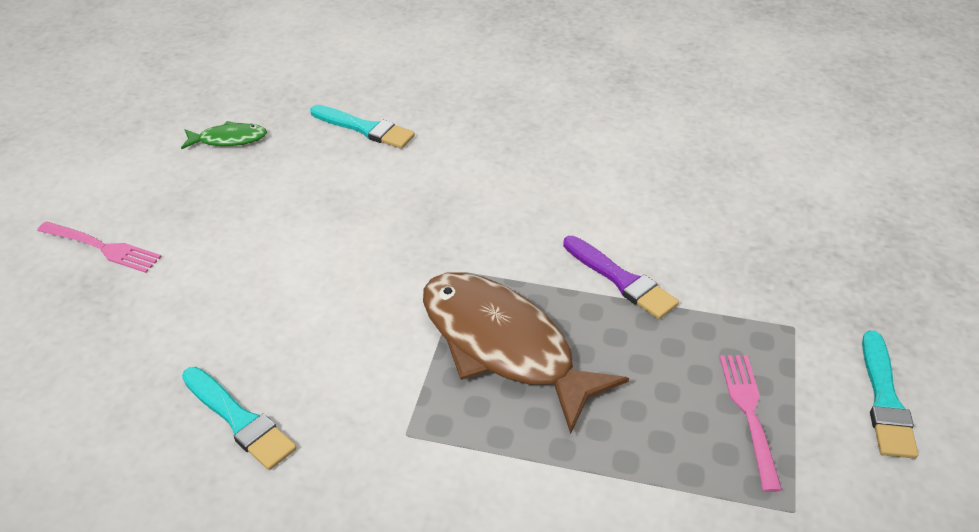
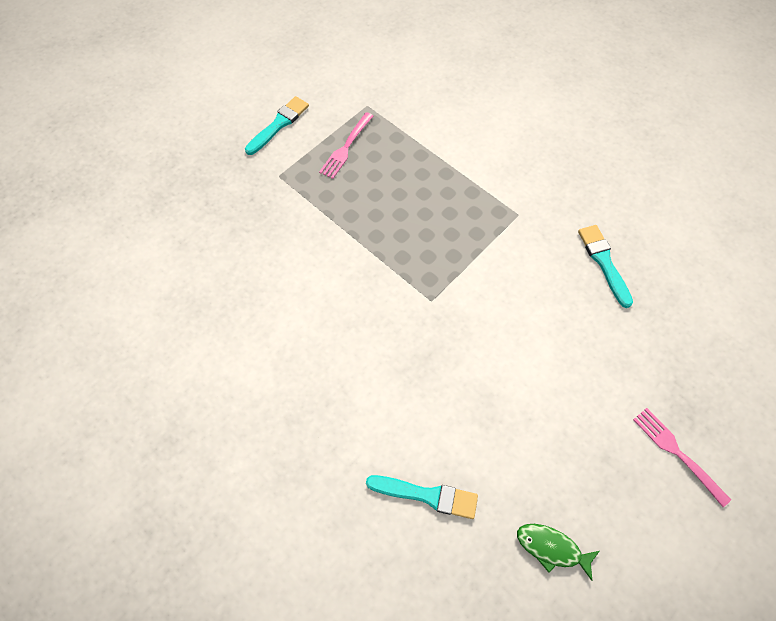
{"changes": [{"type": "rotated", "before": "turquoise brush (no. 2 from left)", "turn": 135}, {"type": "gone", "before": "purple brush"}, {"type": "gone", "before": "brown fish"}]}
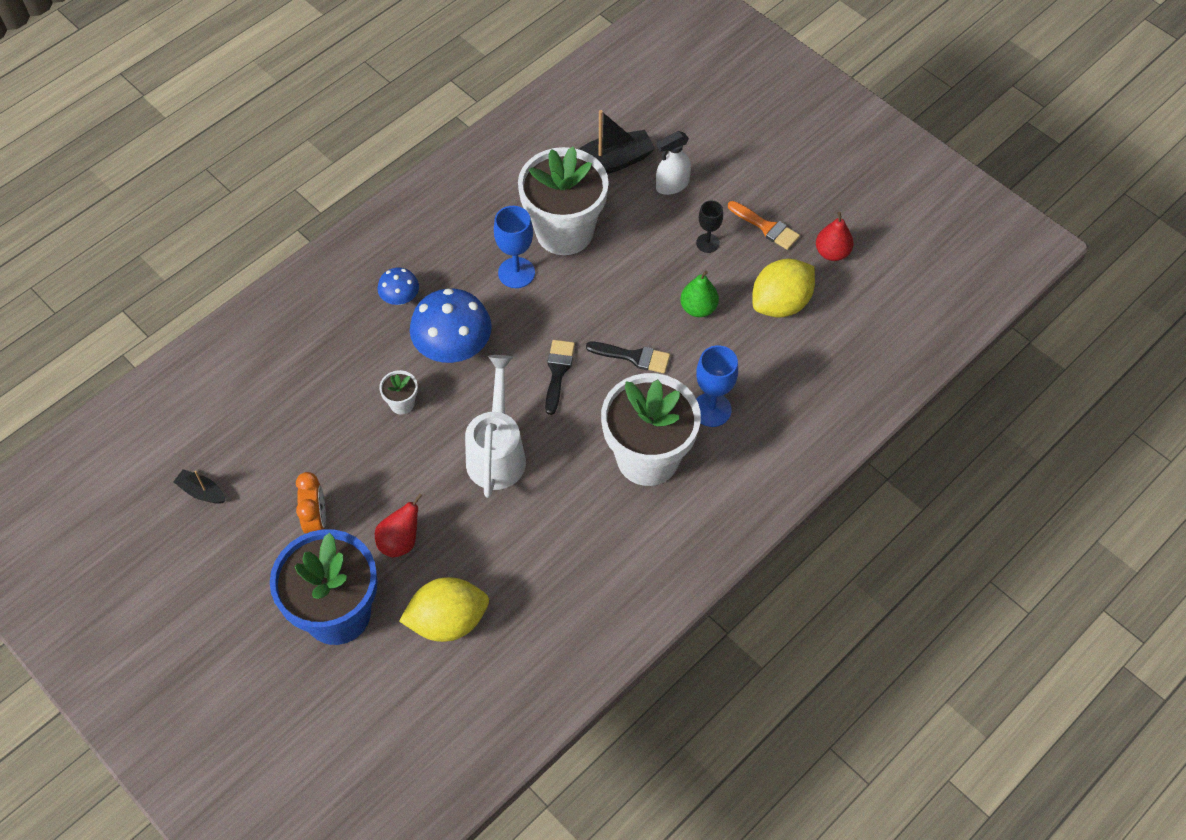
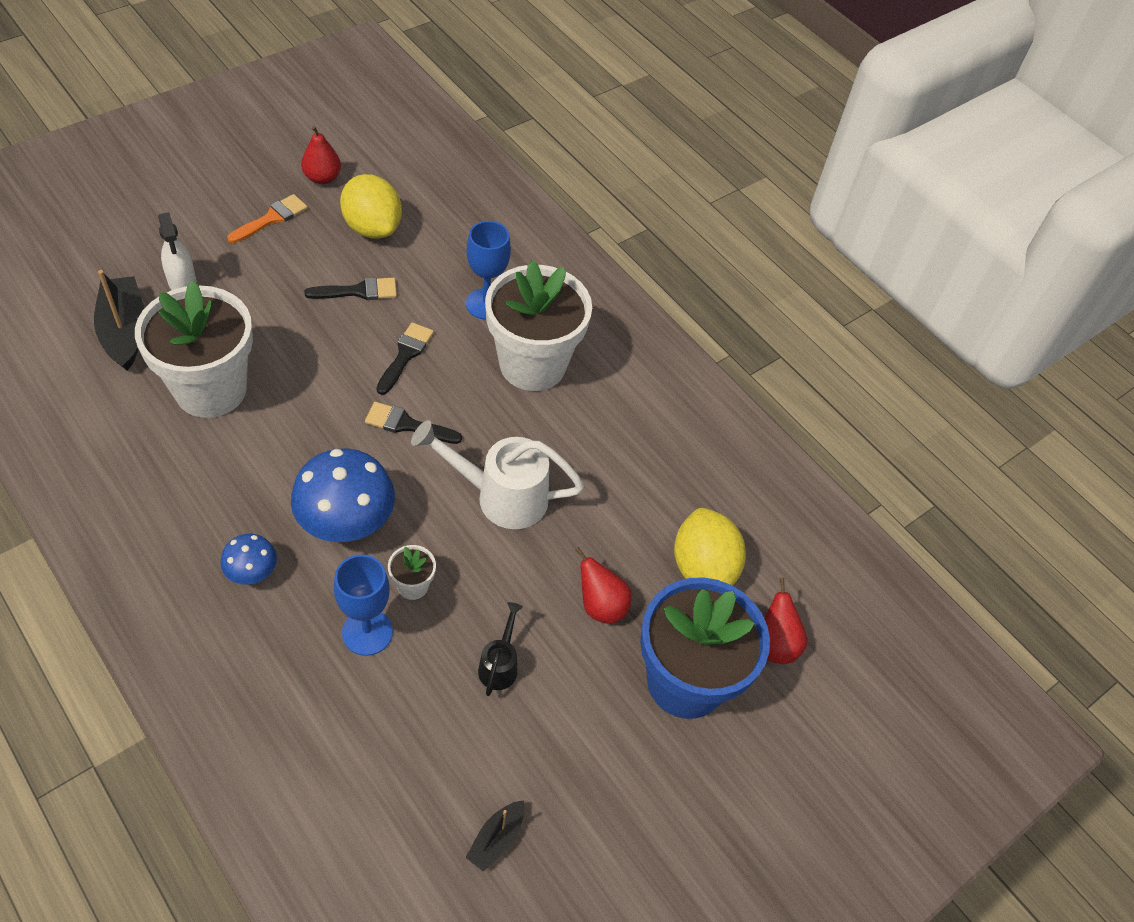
{"changes": [{"type": "gone", "before": "black goblet"}, {"type": "shifted", "before": "blue goblet (no. 1 from left)"}, {"type": "swapped", "before": "green pear", "after": "black brush (no. 1 from left)"}, {"type": "gone", "before": "orange clock"}, {"type": "new", "after": "red pear (no. 3 from left)"}, {"type": "new", "after": "black watering can"}]}
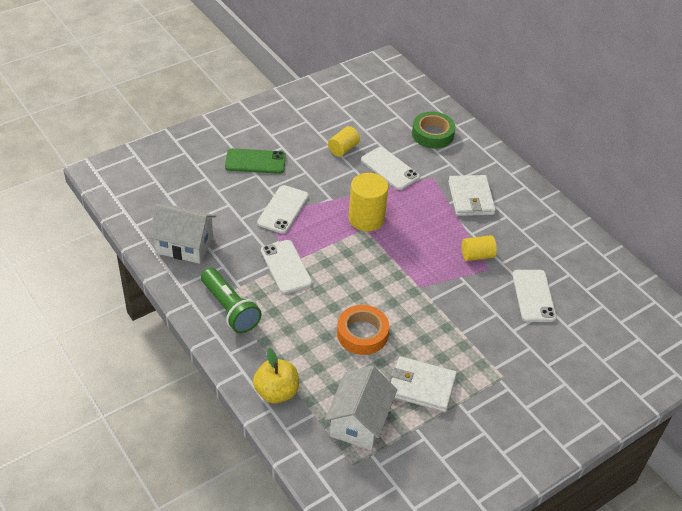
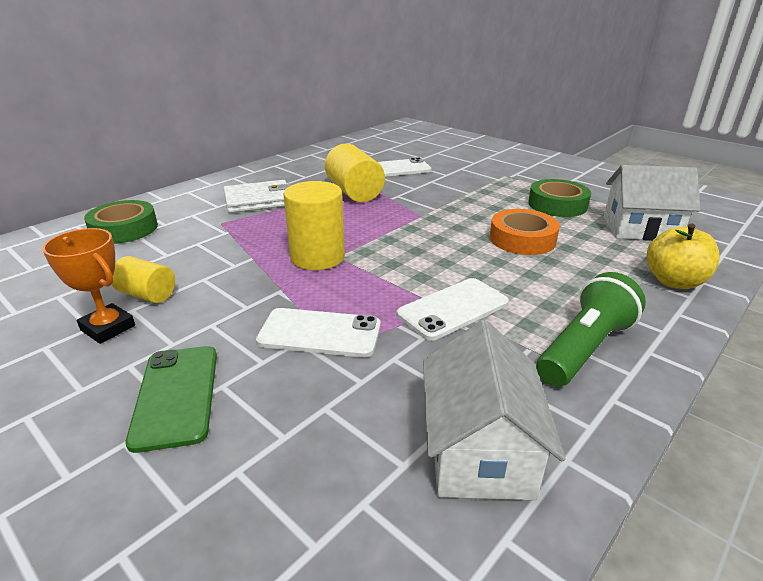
{"changes": [{"type": "gone", "before": "white phone (no. 3 from left)"}, {"type": "scaled", "before": "yellow cylinder (no. 3 from left)", "scale": 1.65}, {"type": "swapped", "before": "white wallet (no. 1 from left)", "after": "green tape (no. 2 from left)"}, {"type": "new", "after": "orange trophy"}]}
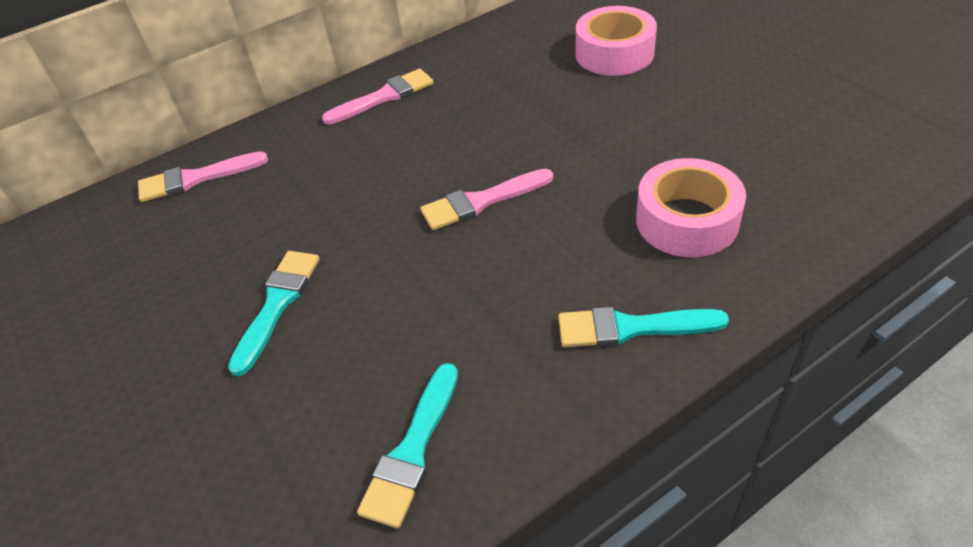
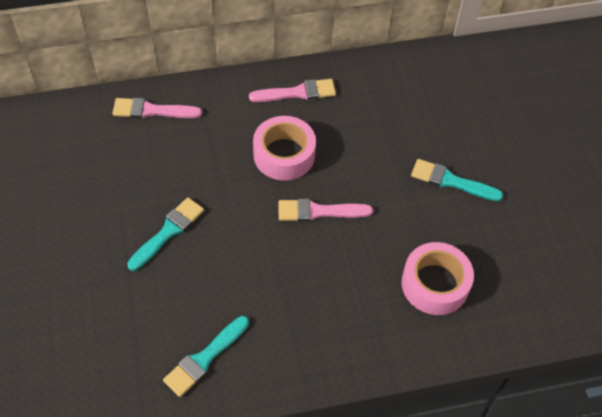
{"changes": [{"type": "shifted", "before": "pink tape (no. 1 from left)"}, {"type": "shifted", "before": "turquoise brush (no. 3 from left)"}]}
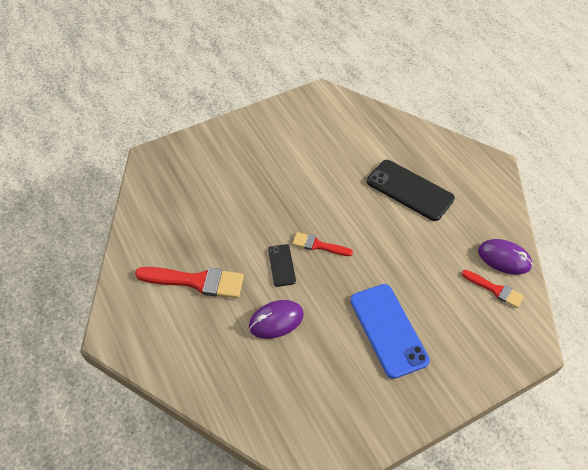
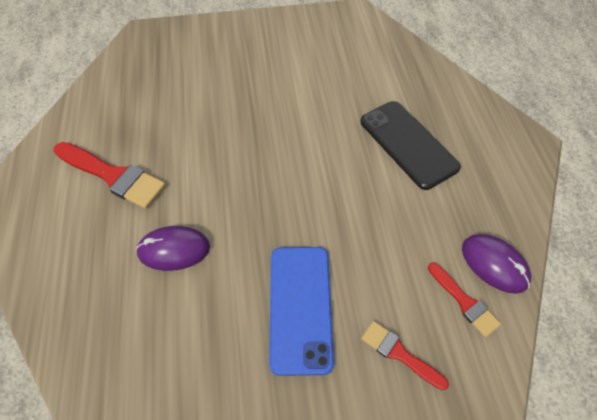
{"changes": [{"type": "shifted", "before": "red brush (no. 2 from left)"}, {"type": "gone", "before": "black phone (no. 1 from left)"}]}
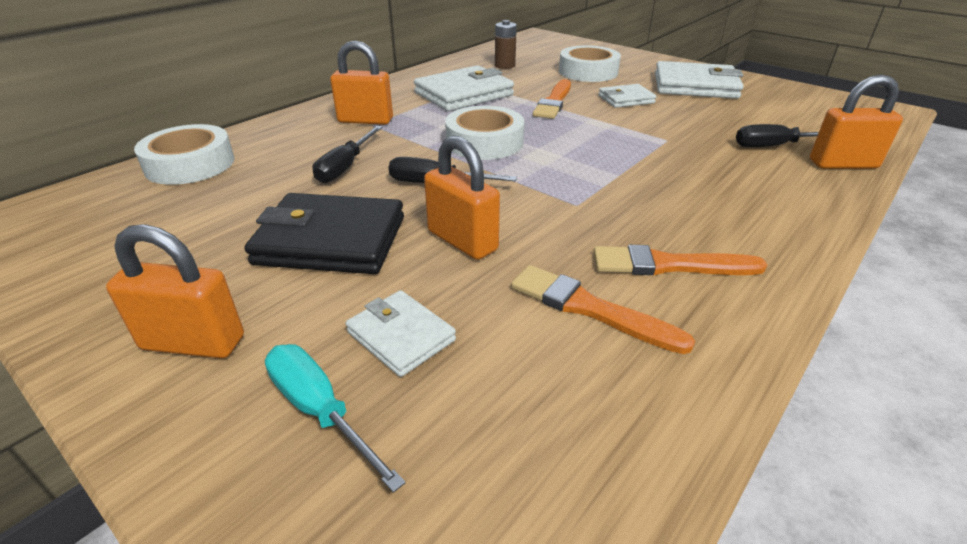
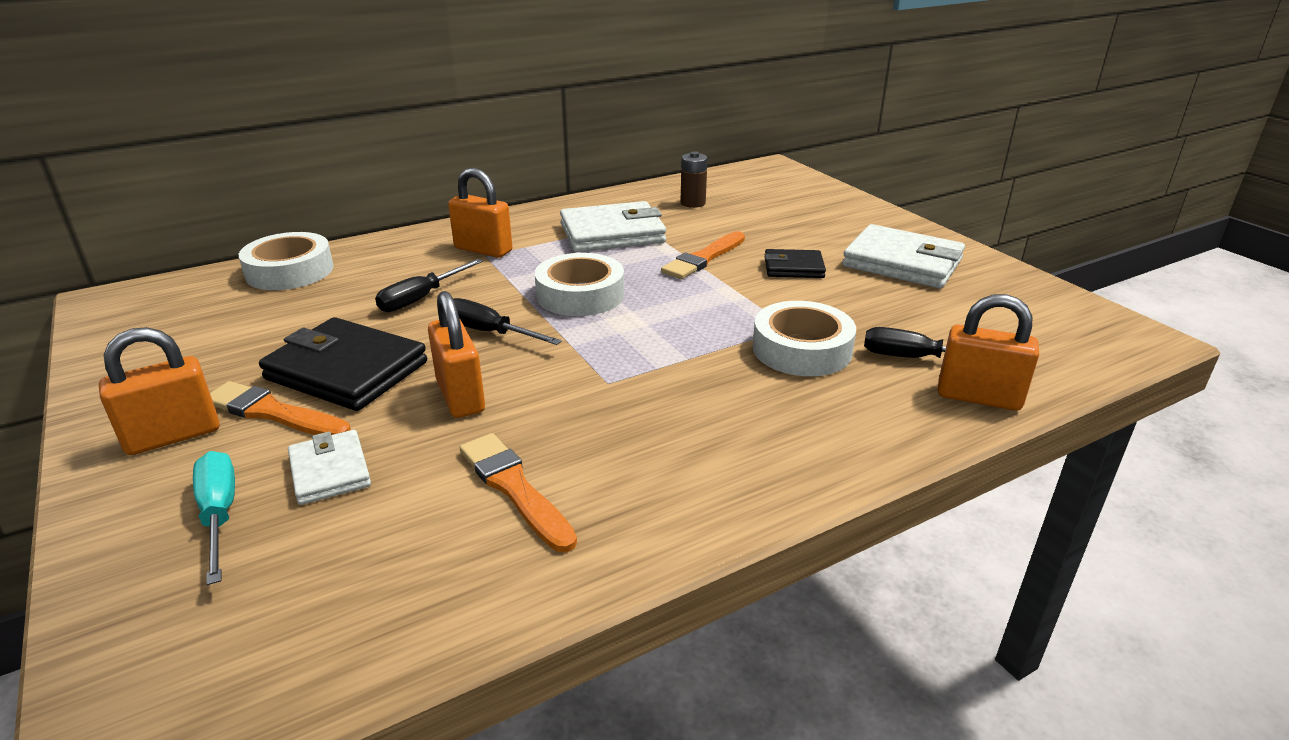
{"changes": [{"type": "shifted", "before": "white tape (no. 3 from left)"}, {"type": "repainted", "before": "white wallet (no. 3 from left)", "after": "black wallet (no. 2 from left)"}, {"type": "rotated", "before": "orange padlock (no. 1 from left)", "turn": -60}, {"type": "shifted", "before": "orange brush (no. 3 from left in the first image)", "after": "orange brush (no. 1 from left)"}]}
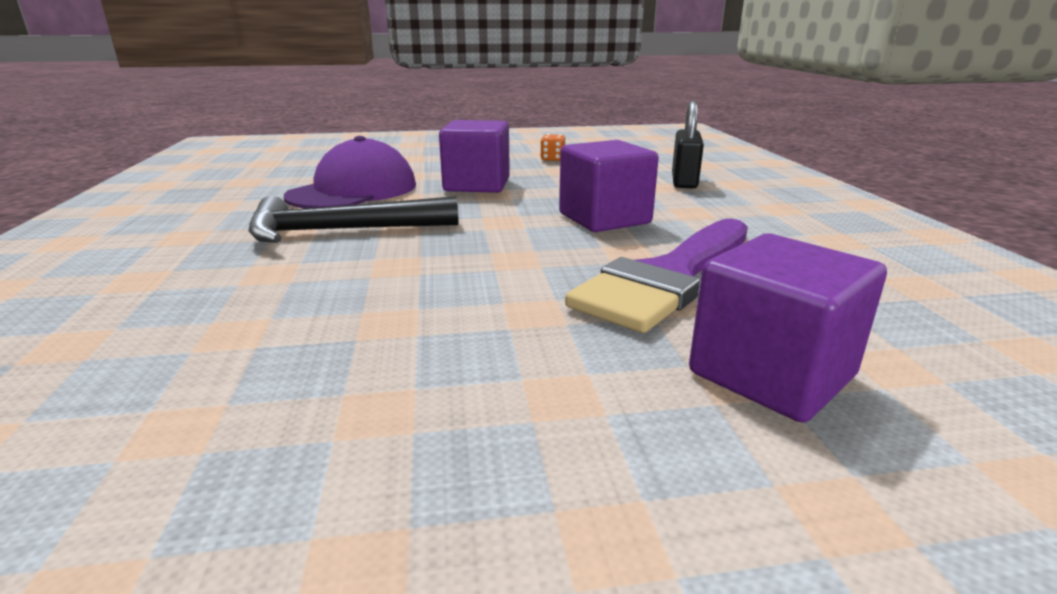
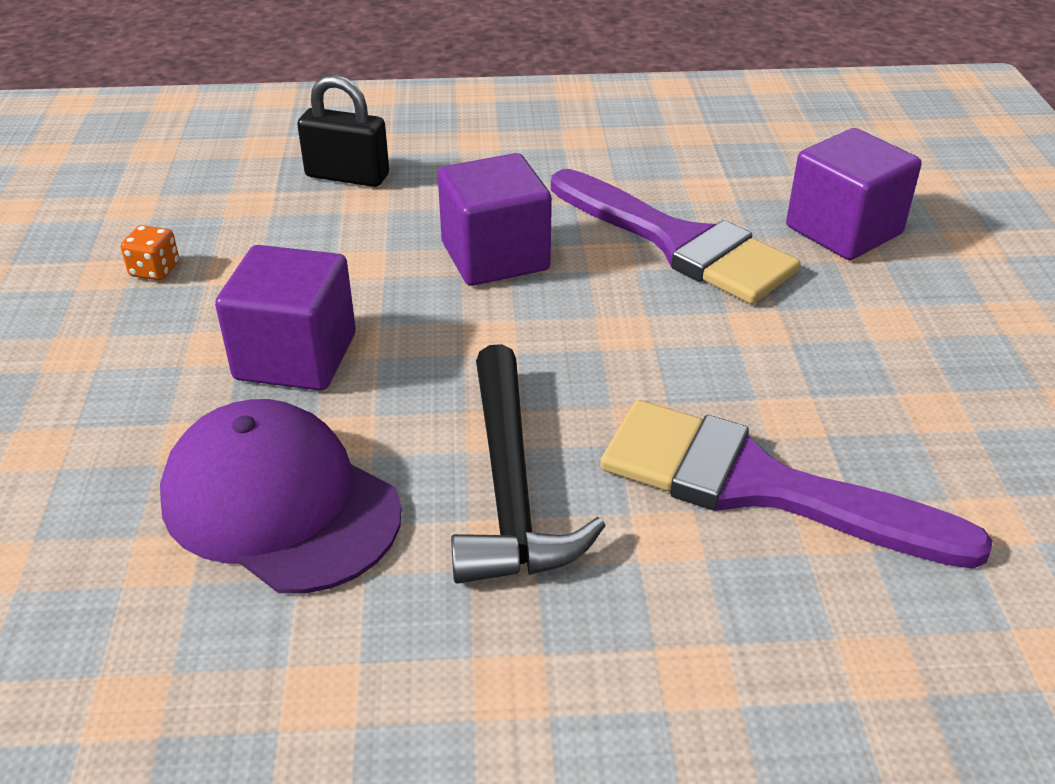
{"changes": [{"type": "new", "after": "purple brush (no. 2 from left)"}]}
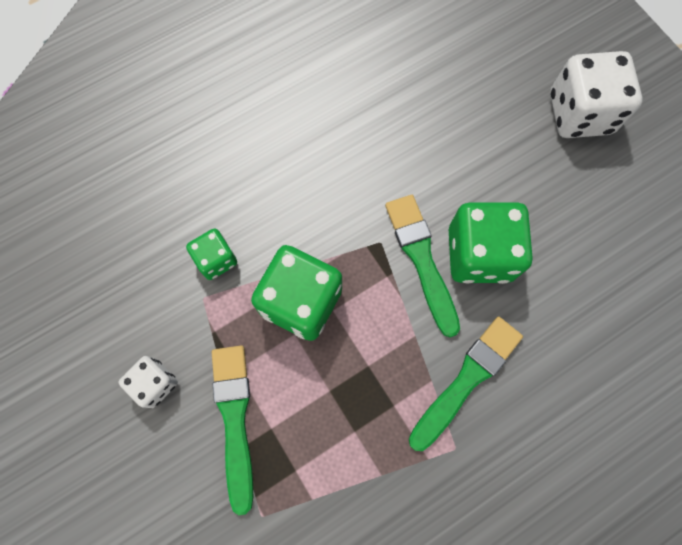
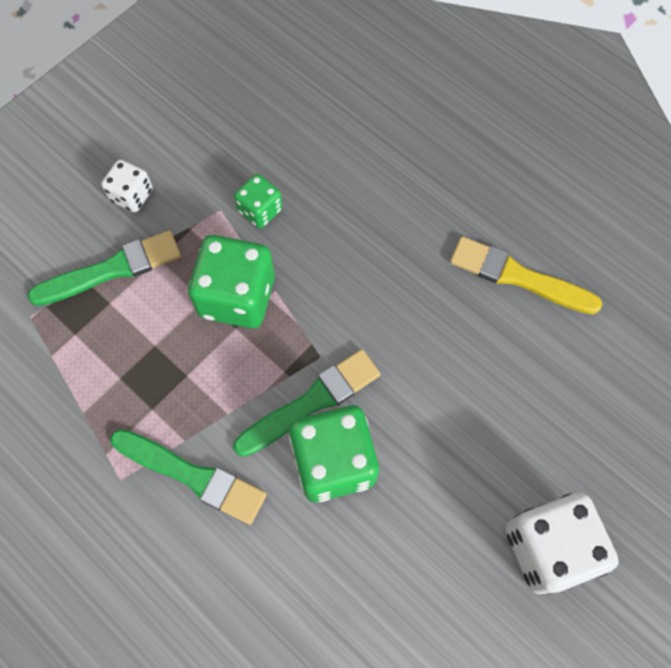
{"changes": [{"type": "new", "after": "yellow brush"}]}
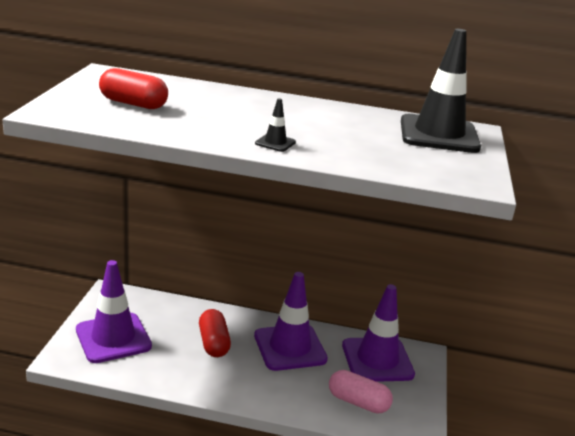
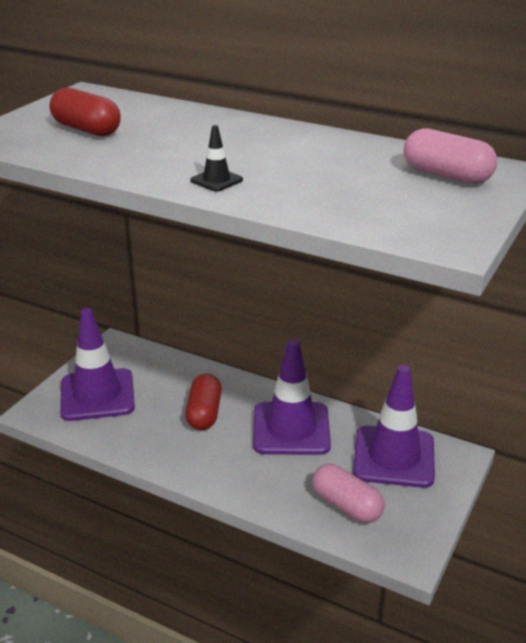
{"changes": [{"type": "swapped", "before": "black traffic cone (no. 2 from left)", "after": "pink capsule (no. 2 from left)"}]}
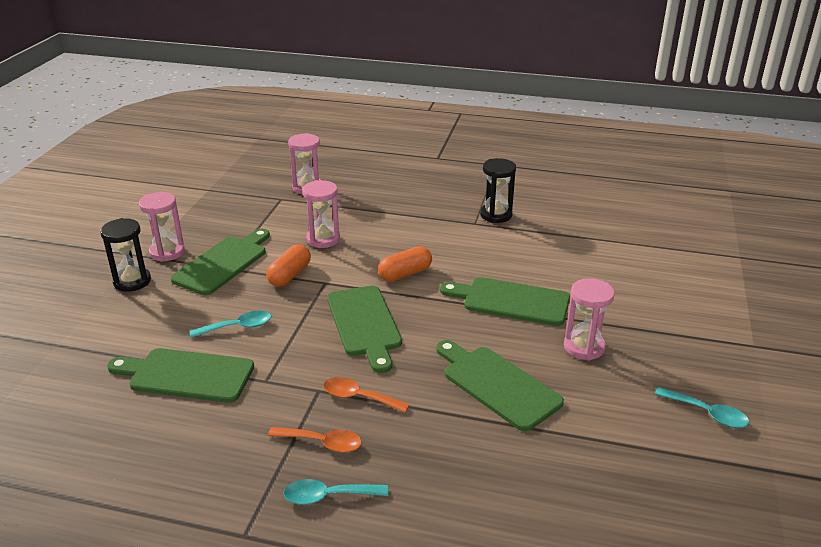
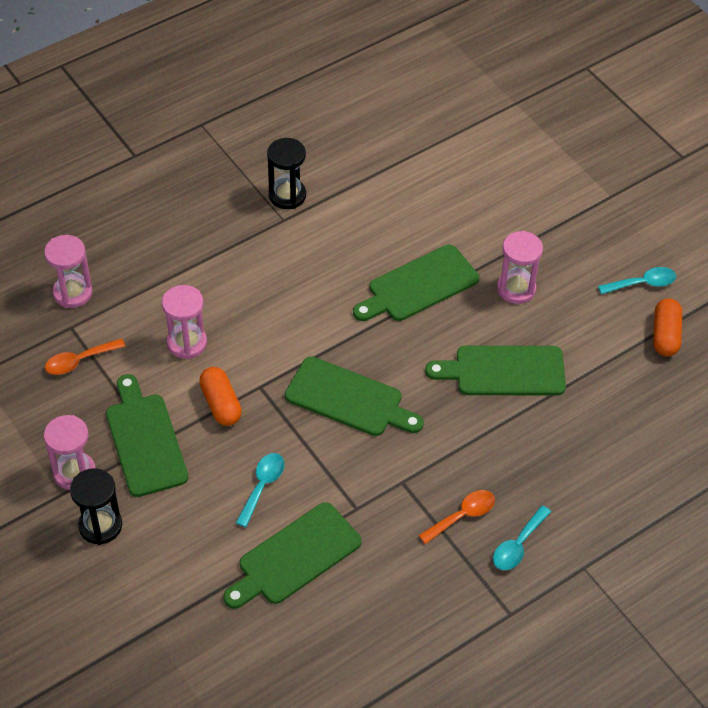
{"changes": [{"type": "shifted", "before": "orange capsule (no. 2 from left)"}, {"type": "shifted", "before": "orange spoon (no. 2 from left in the first image)", "after": "orange spoon (no. 1 from left)"}]}
